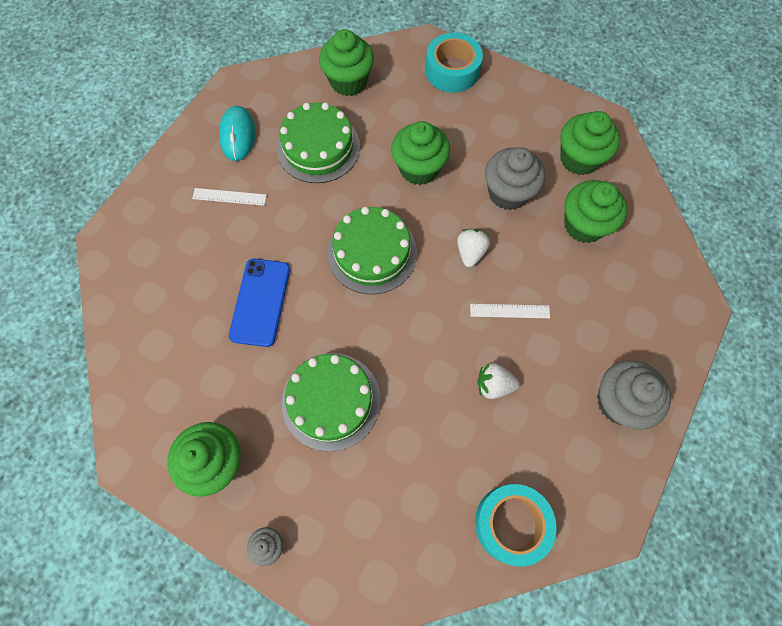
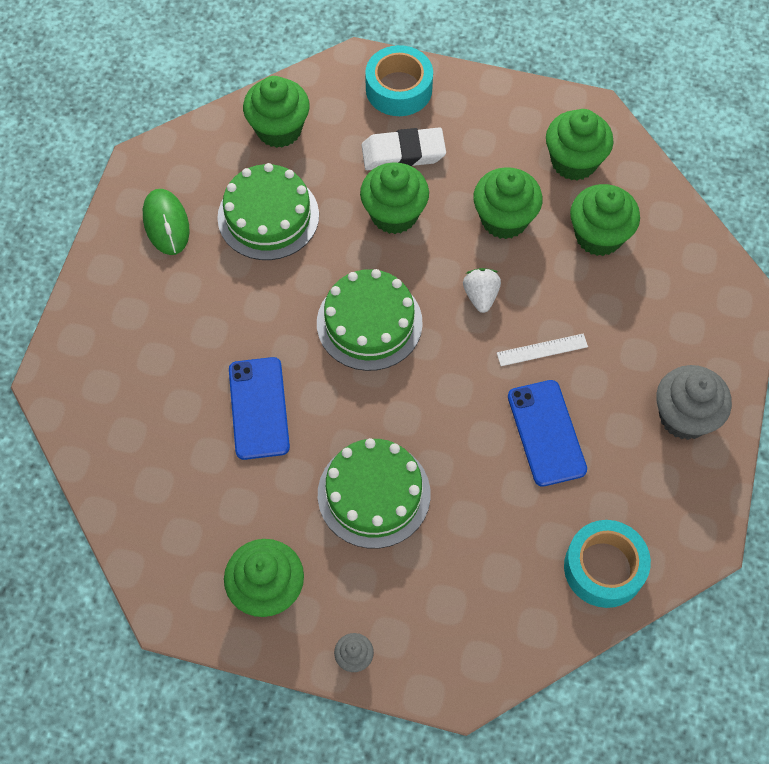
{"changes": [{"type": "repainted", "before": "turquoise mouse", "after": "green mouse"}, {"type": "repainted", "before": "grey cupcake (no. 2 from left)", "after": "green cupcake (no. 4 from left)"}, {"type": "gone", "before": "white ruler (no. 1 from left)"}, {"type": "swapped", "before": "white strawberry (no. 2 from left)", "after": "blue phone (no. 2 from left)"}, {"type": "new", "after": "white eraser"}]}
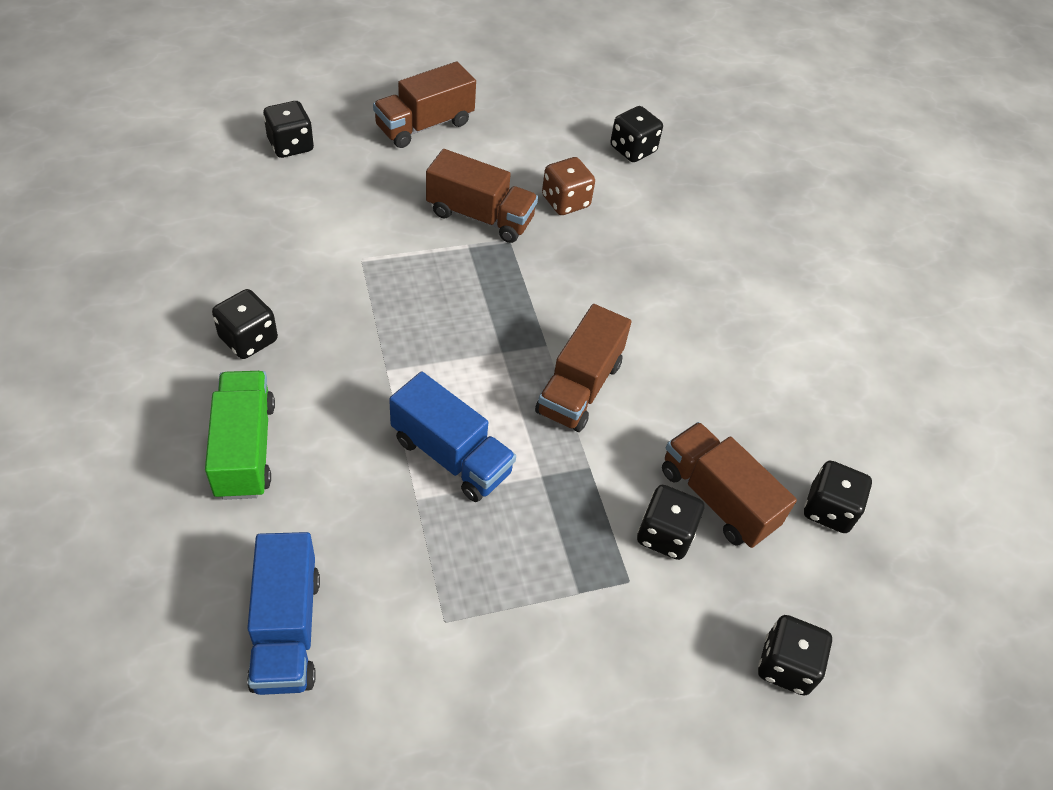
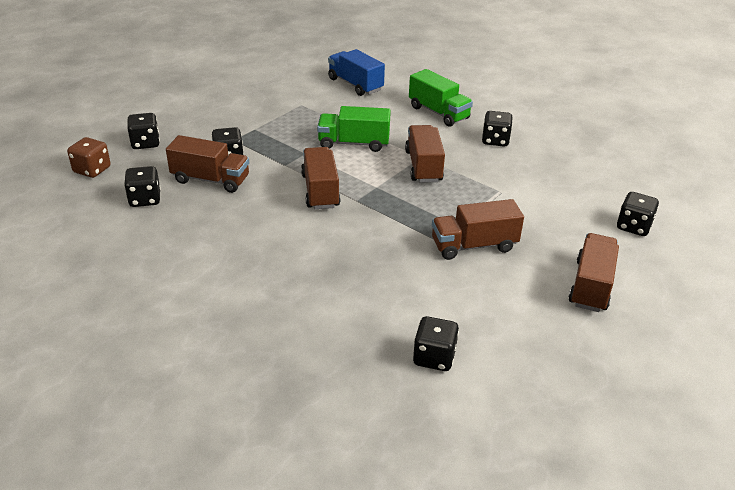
{"changes": [{"type": "shifted", "before": "brown dice"}, {"type": "repainted", "before": "blue truck (no. 2 from left)", "after": "green truck (no. 1 from left)"}, {"type": "new", "after": "brown truck (no. 3 from left)"}]}
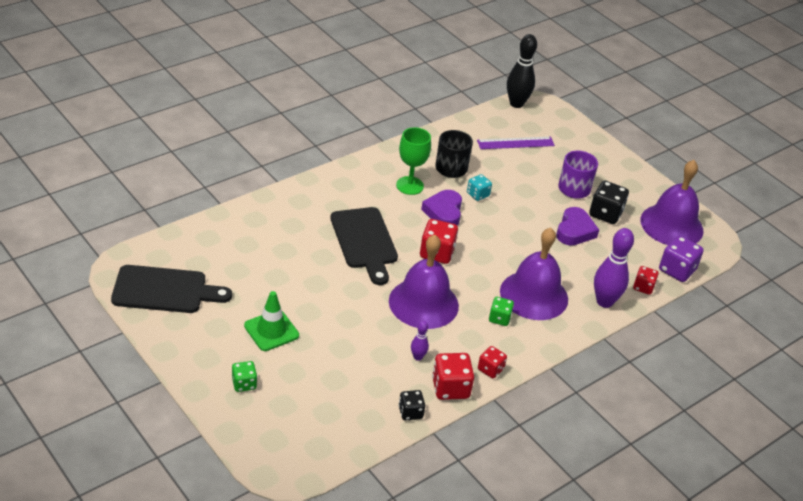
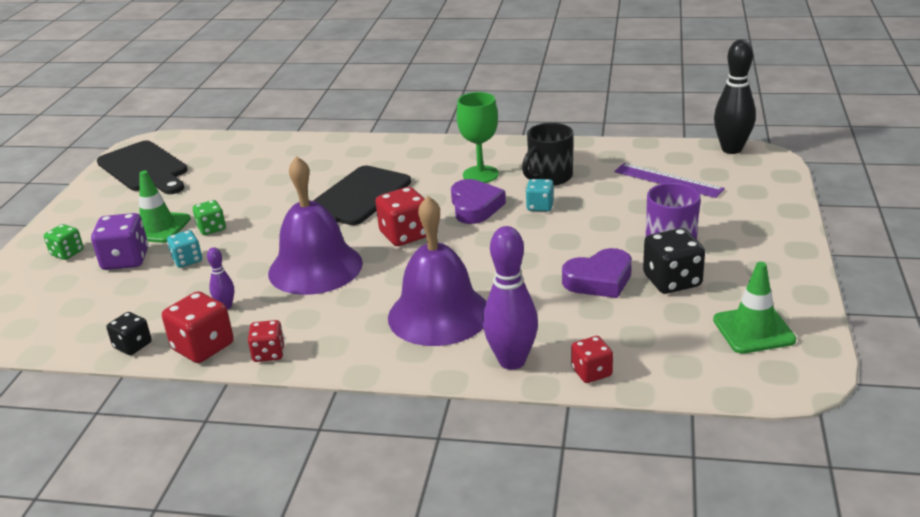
{"changes": [{"type": "swapped", "before": "purple bell (no. 3 from left)", "after": "green traffic cone (no. 2 from left)"}, {"type": "rotated", "before": "purple heart (no. 1 from left)", "turn": 120}, {"type": "shifted", "before": "purple dice"}, {"type": "shifted", "before": "green dice (no. 2 from left)"}, {"type": "new", "after": "turquoise dice (no. 1 from left)"}]}
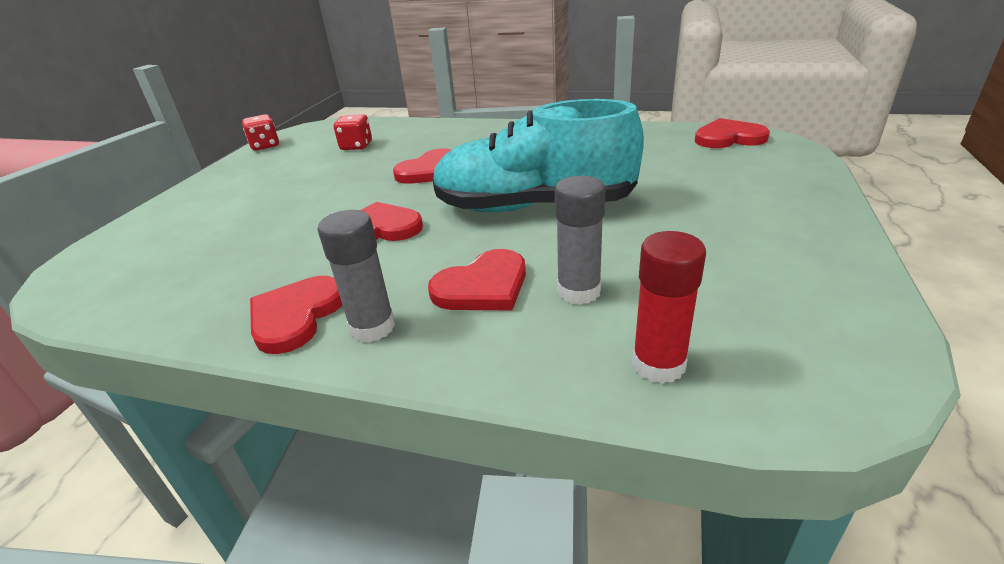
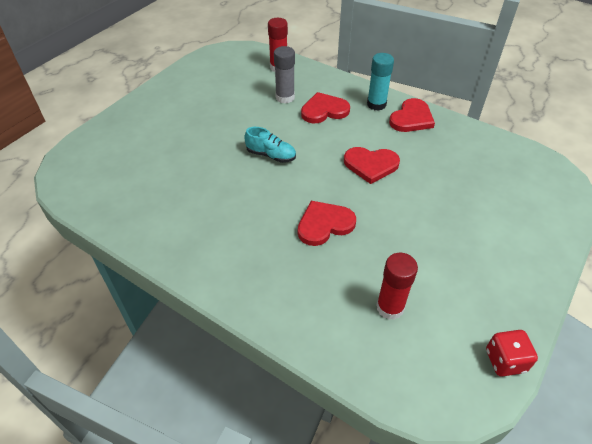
{"changes": [{"type": "scaled", "before": "turquoise shoe", "scale": 0.42}, {"type": "swapped", "before": "red dice (no. 2 from left)", "after": "red glue stick (no. 2 from left)"}, {"type": "gone", "before": "red heart (no. 5 from left)"}, {"type": "repainted", "before": "grey glue stick (no. 1 from left)", "after": "turquoise glue stick"}]}
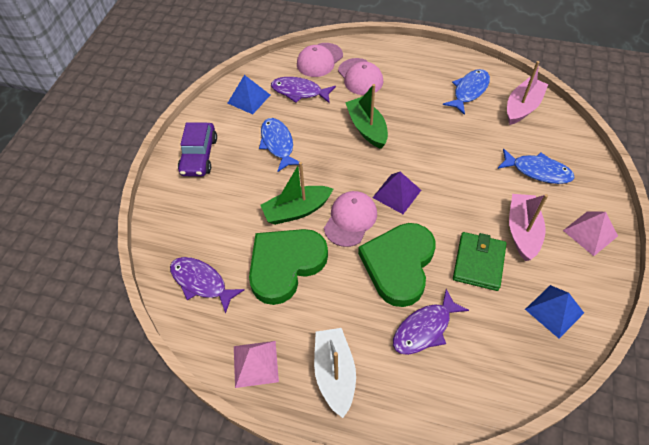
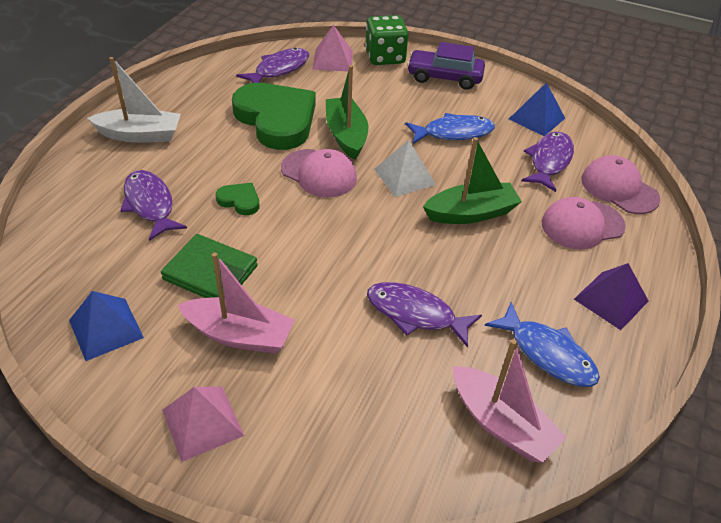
{"changes": [{"type": "gone", "before": "blue fish (no. 3 from left)"}, {"type": "shifted", "before": "purple pyramid"}, {"type": "scaled", "before": "green heart (no. 2 from left in the first image)", "scale": 0.42}, {"type": "shifted", "before": "pink pyramid (no. 1 from left in the first image)", "after": "pink pyramid (no. 2 from left)"}, {"type": "new", "after": "green dice"}, {"type": "new", "after": "white pyramid"}, {"type": "new", "after": "purple fish (no. 3 from left)"}]}
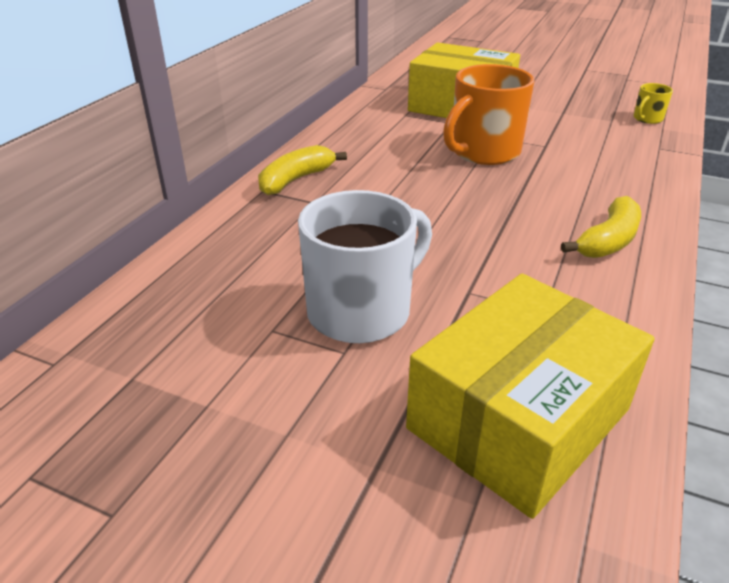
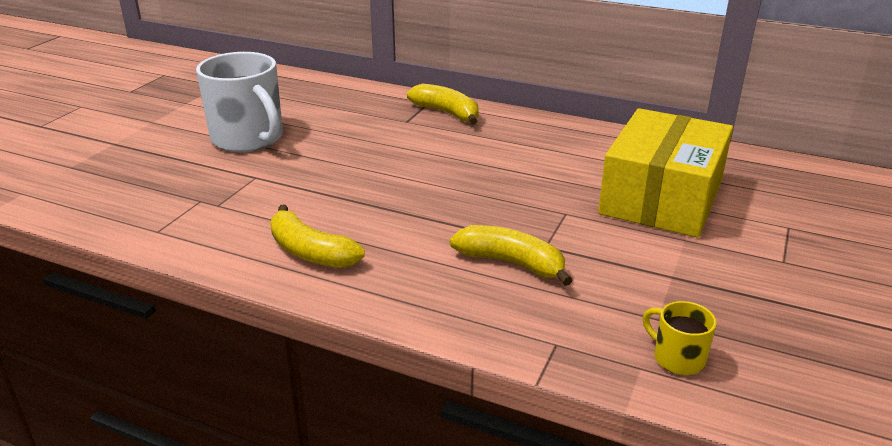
{"changes": [{"type": "gone", "before": "orange mug"}, {"type": "gone", "before": "yellow box (no. 2 from left)"}, {"type": "new", "after": "yellow banana (no. 3 from left)"}]}
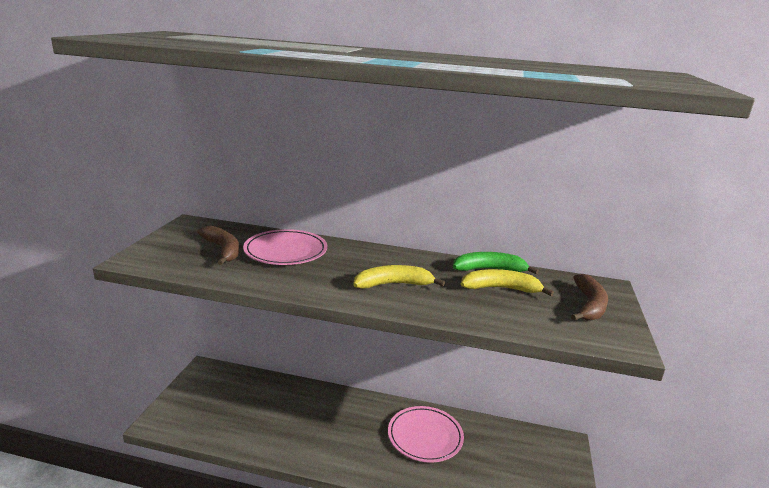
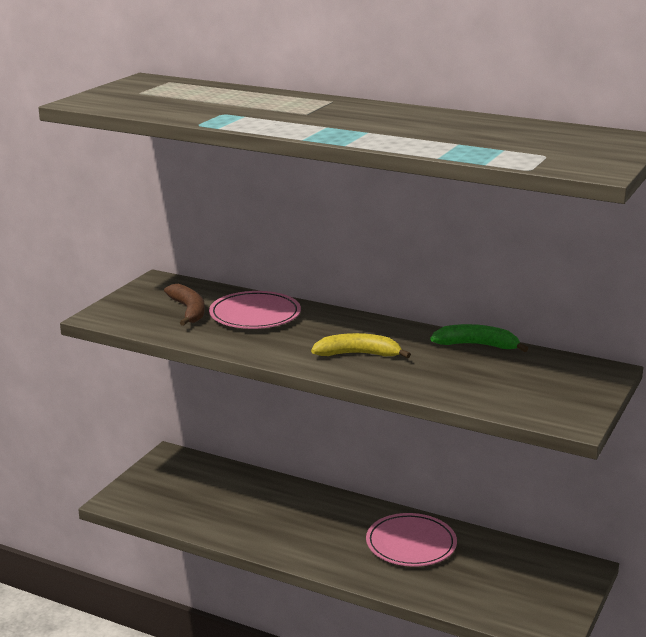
{"changes": [{"type": "gone", "before": "yellow banana (no. 2 from left)"}, {"type": "gone", "before": "brown banana (no. 2 from left)"}]}
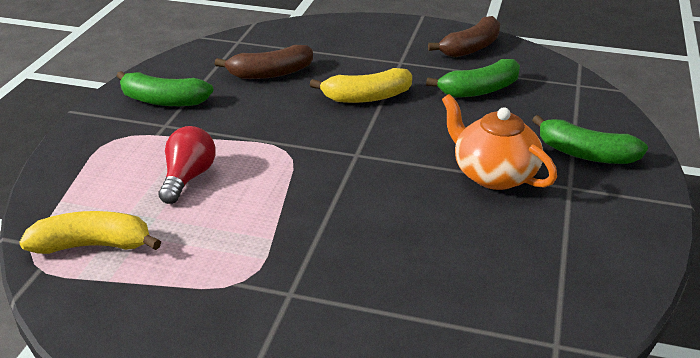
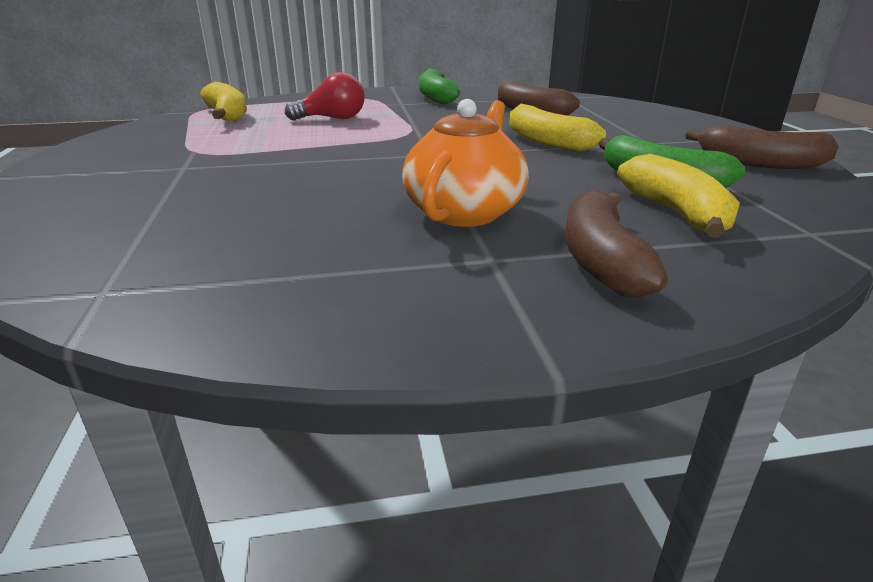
{"changes": [{"type": "repainted", "before": "green banana (no. 3 from left)", "after": "brown banana (no. 2 from left)"}, {"type": "new", "after": "yellow banana (no. 3 from left)"}]}
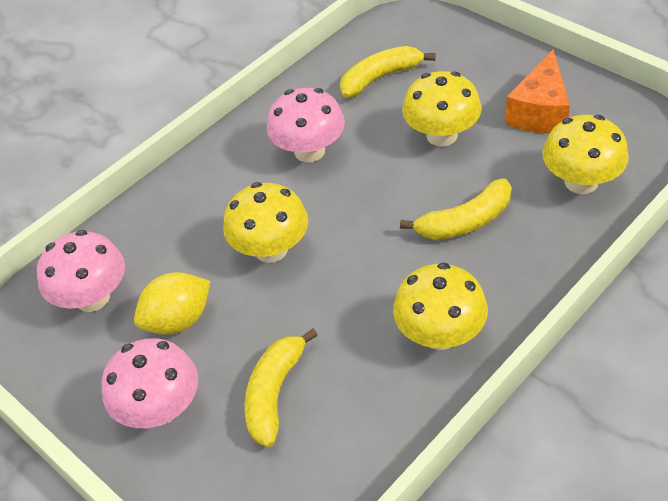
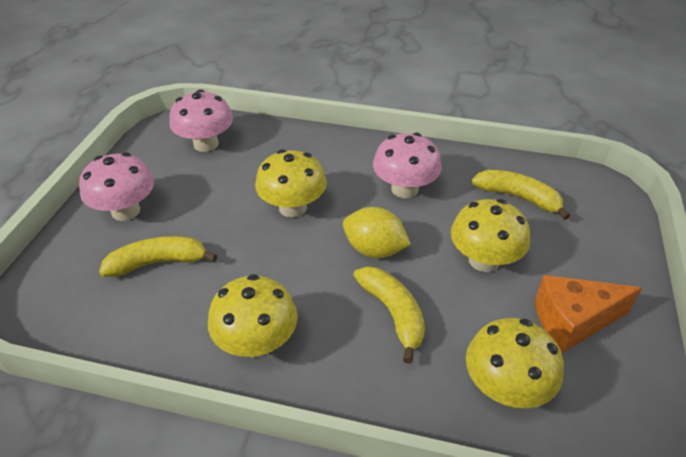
{"changes": [{"type": "rotated", "before": "yellow banana (no. 3 from left in the first image)", "turn": -150}, {"type": "shifted", "before": "yellow lemon"}]}
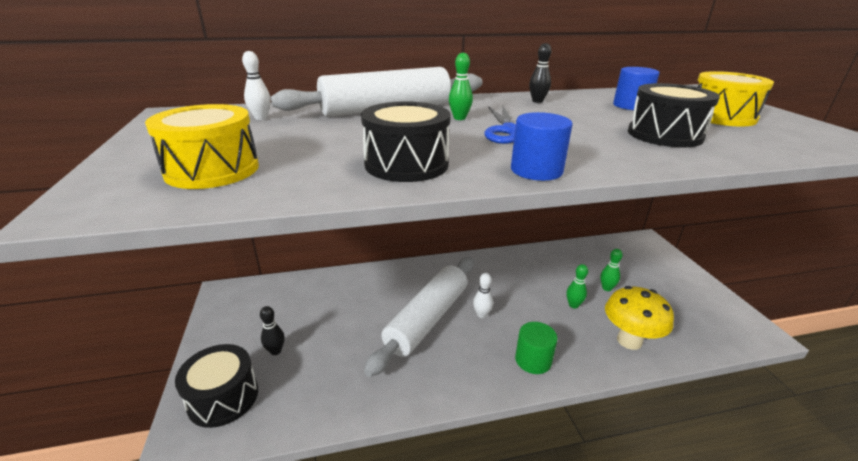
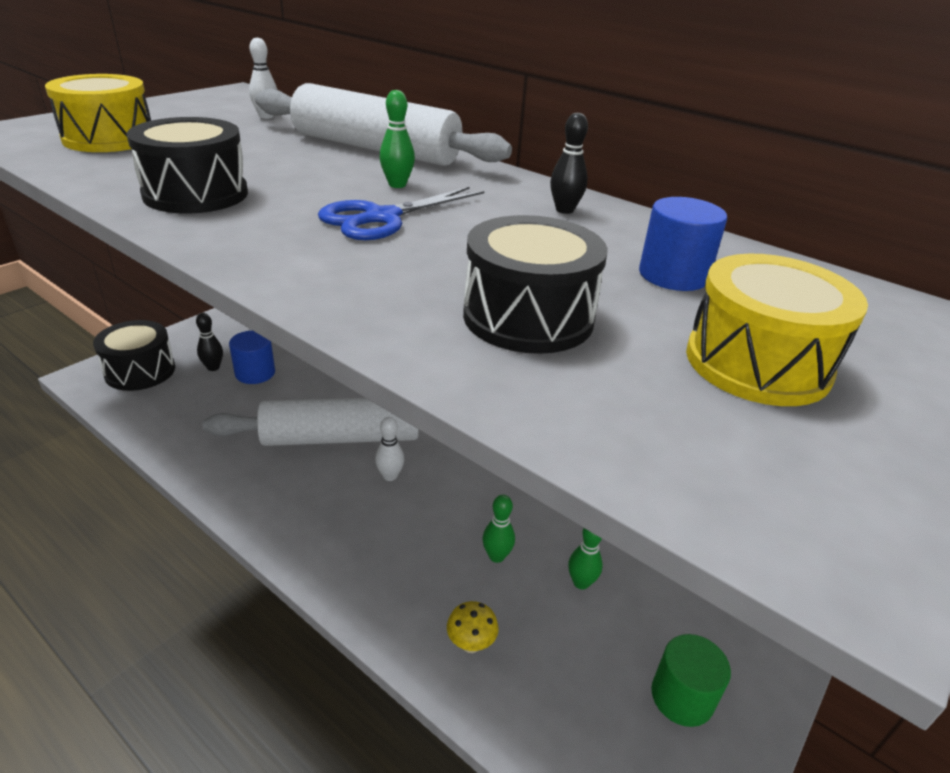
{"changes": [{"type": "shifted", "before": "blue cylinder (no. 1 from left)"}, {"type": "scaled", "before": "yellow mushroom", "scale": 0.48}, {"type": "shifted", "before": "green cylinder"}]}
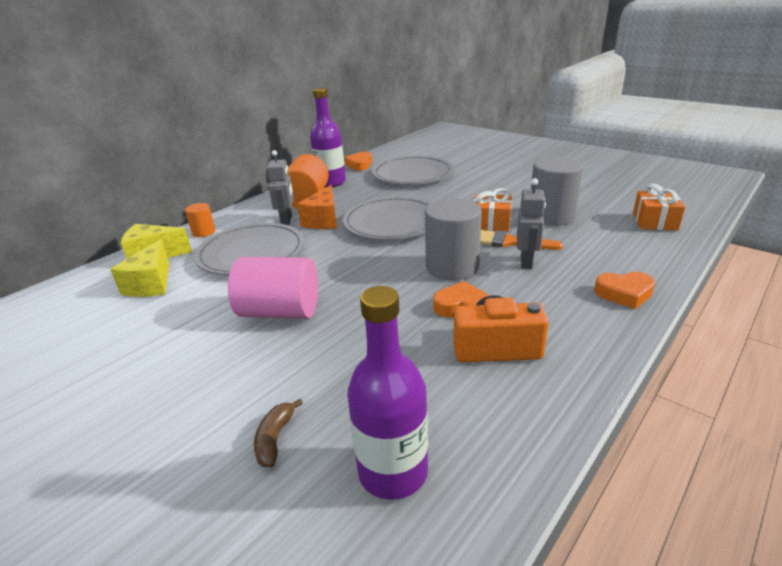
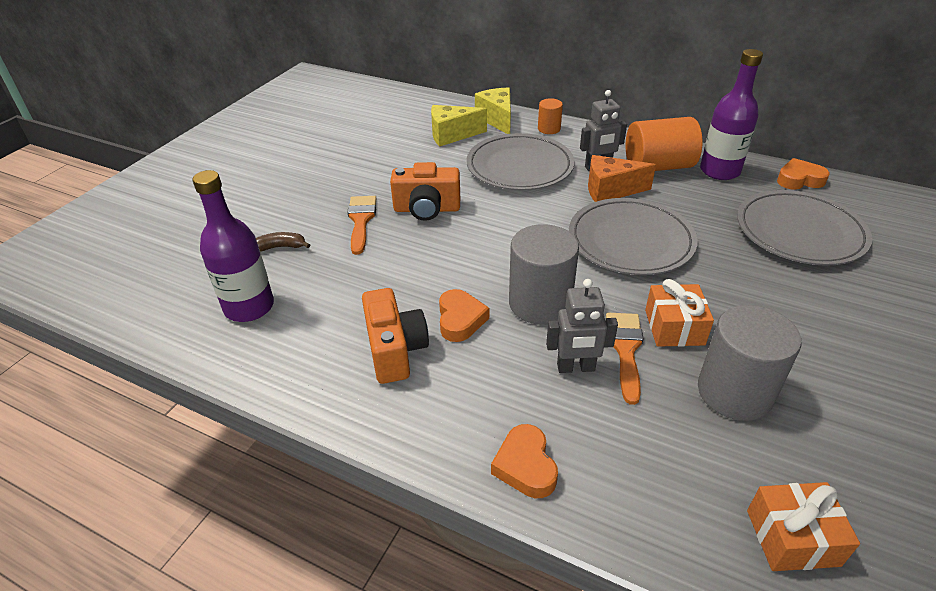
{"changes": [{"type": "swapped", "before": "pink cylinder", "after": "orange camera (no. 2 from left)"}, {"type": "new", "after": "orange brush (no. 1 from left)"}]}
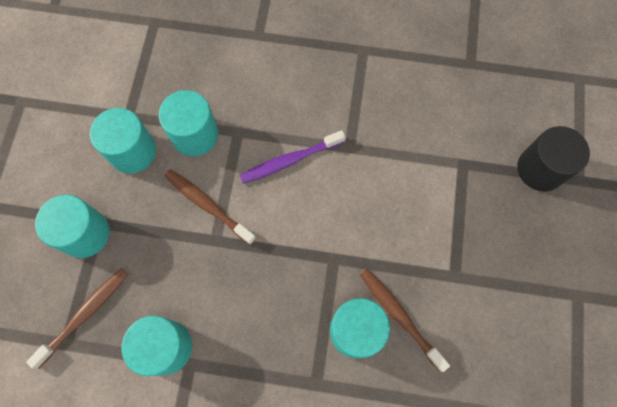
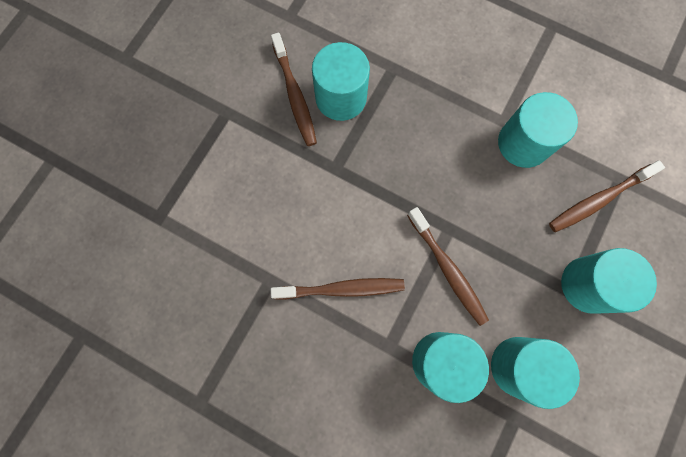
{"changes": [{"type": "gone", "before": "black cylinder"}, {"type": "repainted", "before": "purple toothbrush", "after": "brown toothbrush (no. 2 from left)"}]}
